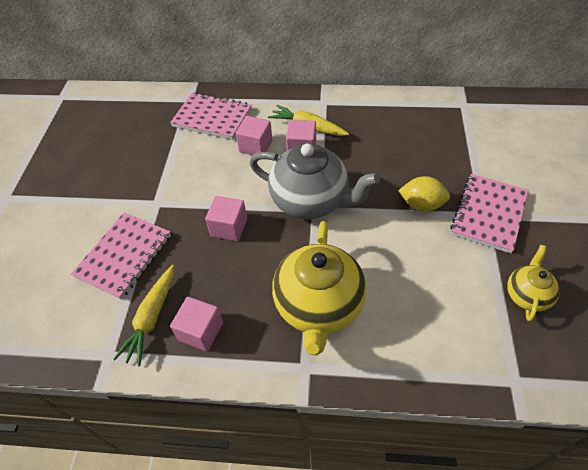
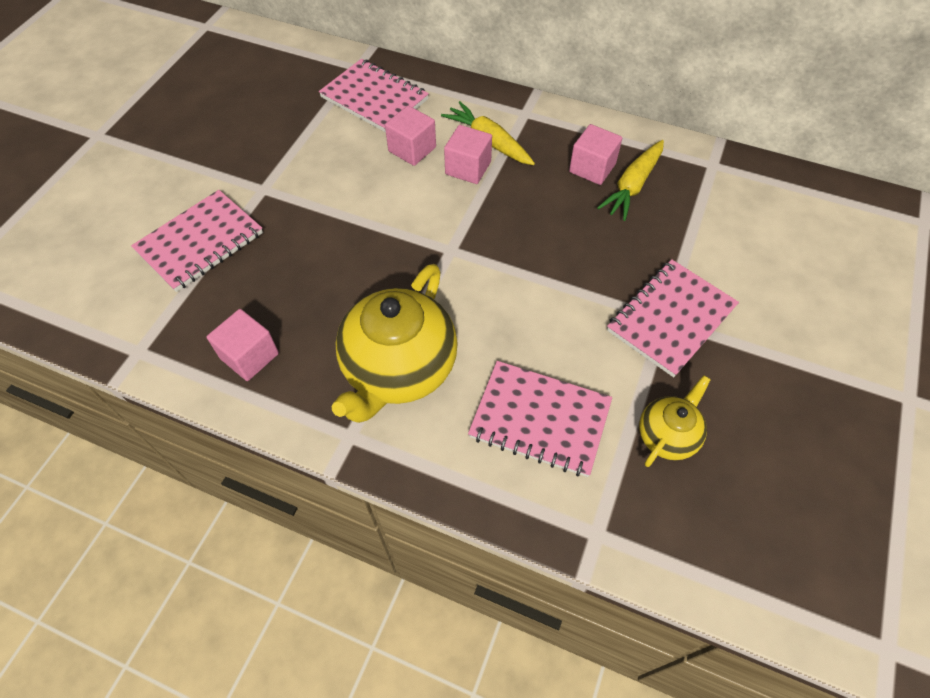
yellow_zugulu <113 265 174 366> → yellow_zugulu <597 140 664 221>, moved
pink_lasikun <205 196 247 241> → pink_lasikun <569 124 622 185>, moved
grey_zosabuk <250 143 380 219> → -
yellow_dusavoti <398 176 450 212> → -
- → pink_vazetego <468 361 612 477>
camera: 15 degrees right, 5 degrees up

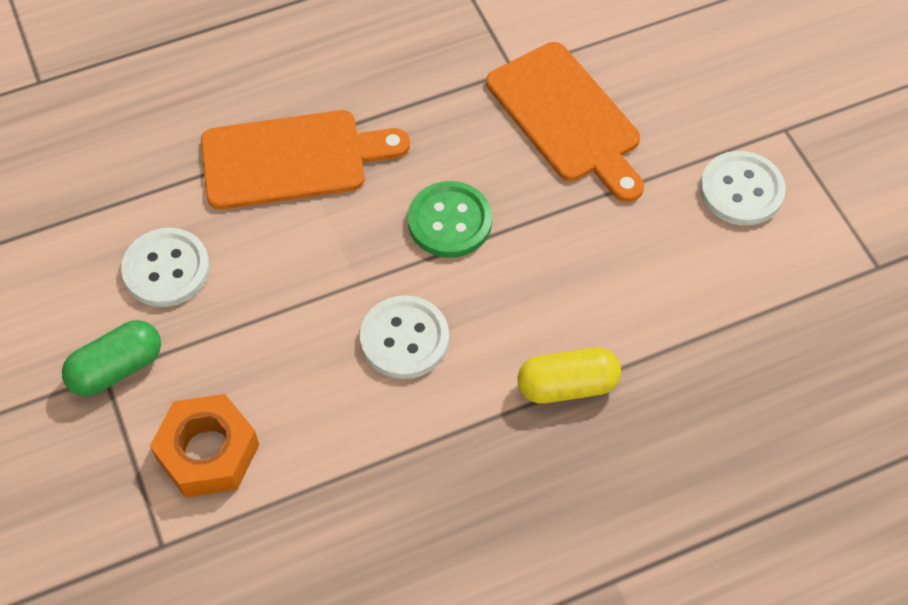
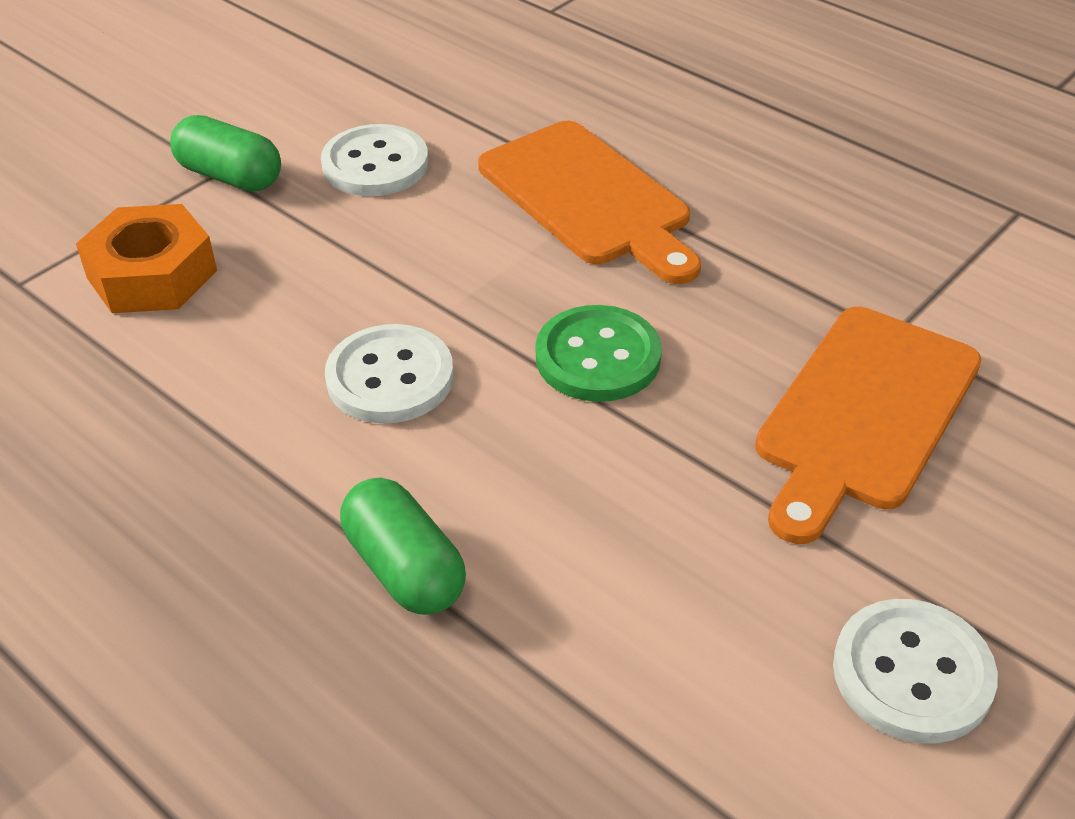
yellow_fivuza <517 348 621 403> → green_fivuza <340 477 466 615>
camera: 65 degrees right, 15 degrees down

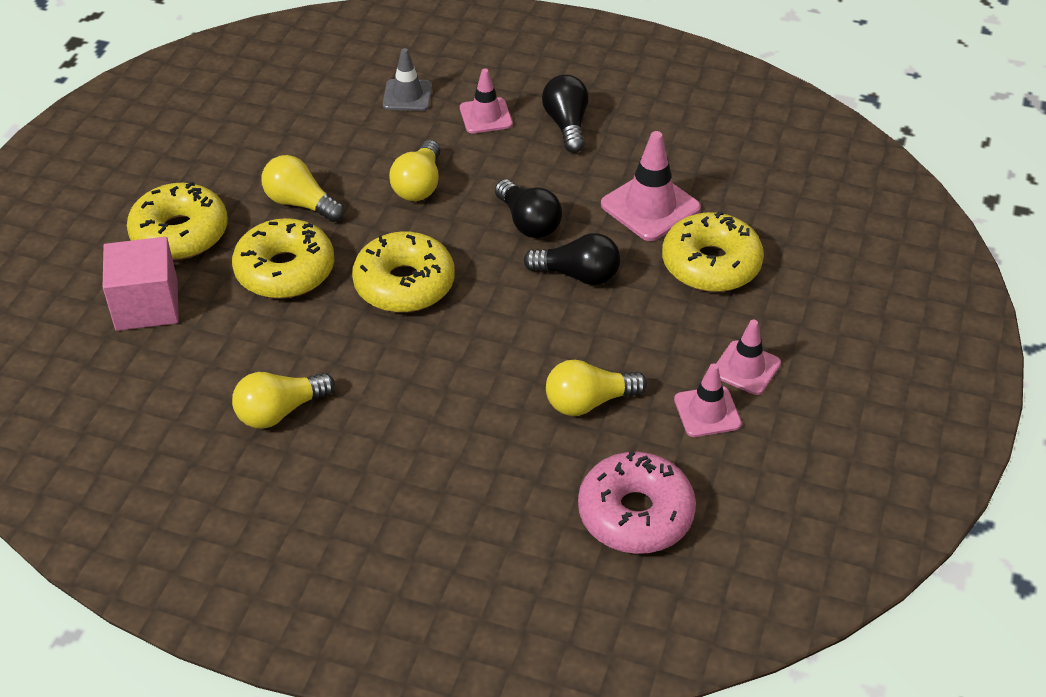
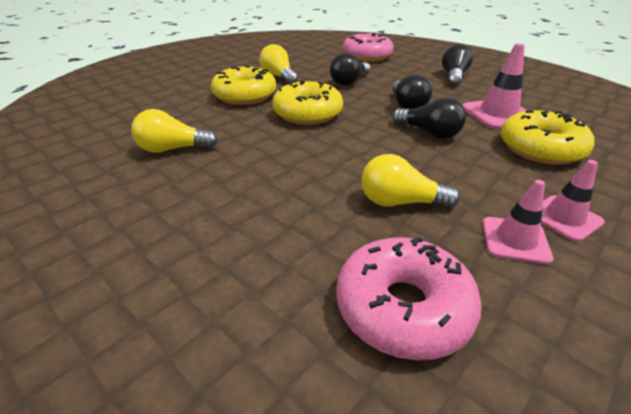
pink_lasikun <103 237 179 331> → -
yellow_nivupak <127 182 228 260> → -
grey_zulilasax <383 48 432 111> → pink_nivupak <343 32 394 62>
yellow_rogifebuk <389 140 440 201> → black_rogifebuk <330 53 370 86>
pink_zulilasax <460 68 513 134> → -
camera: 25 degrees right, 10 degrees down

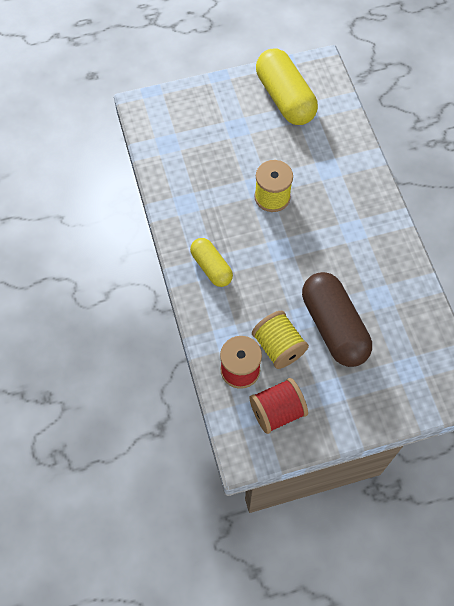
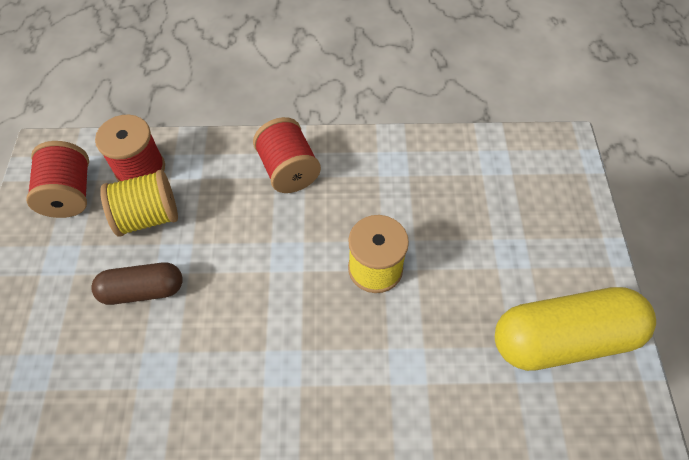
yellow_fivuza <190 238 233 287> → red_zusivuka <253 117 321 193>
brown_fivuza <302 272 372 367> → brown_fivuza <91 263 183 305>, x0.58
camera: 105 degrees right, 5 degrees down

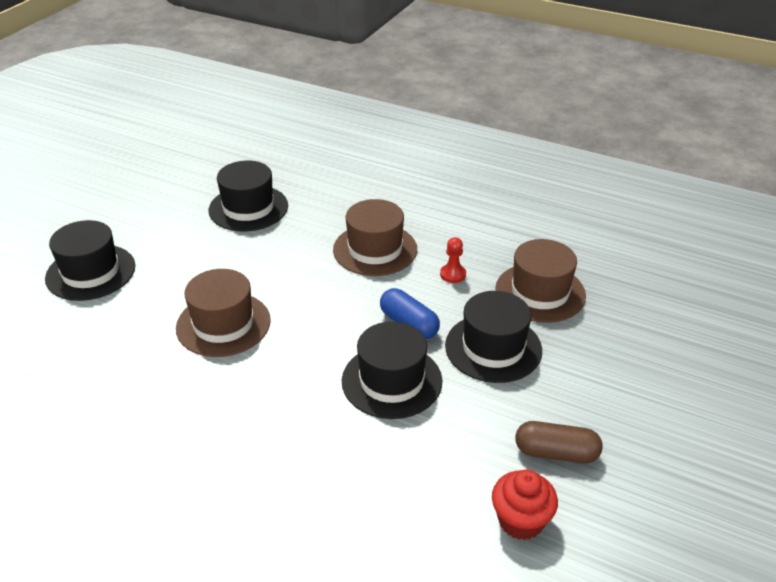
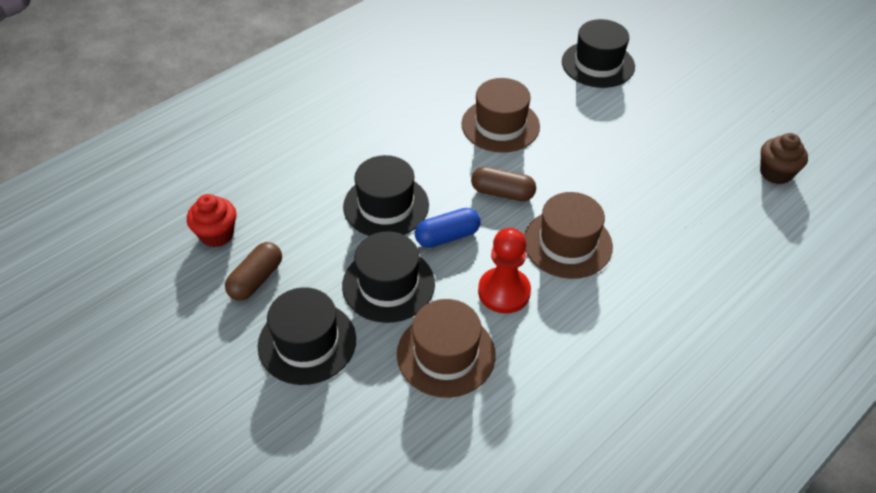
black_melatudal <209 161 288 231> → black_melatudal <258 287 356 385>, moved
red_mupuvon <440 237 466 283> → red_mupuvon <478 228 531 314>, x1.89
- → brown_fivuza <471 167 536 201>
- → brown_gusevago <760 133 808 184>
camera: 110 degrees right, 10 degrees up

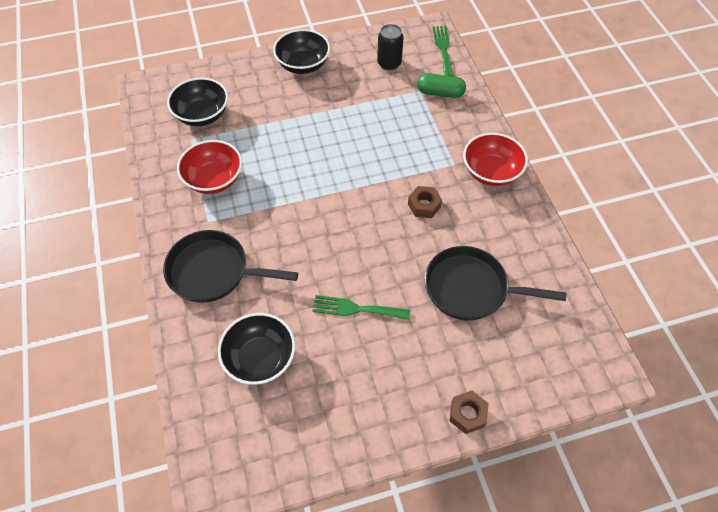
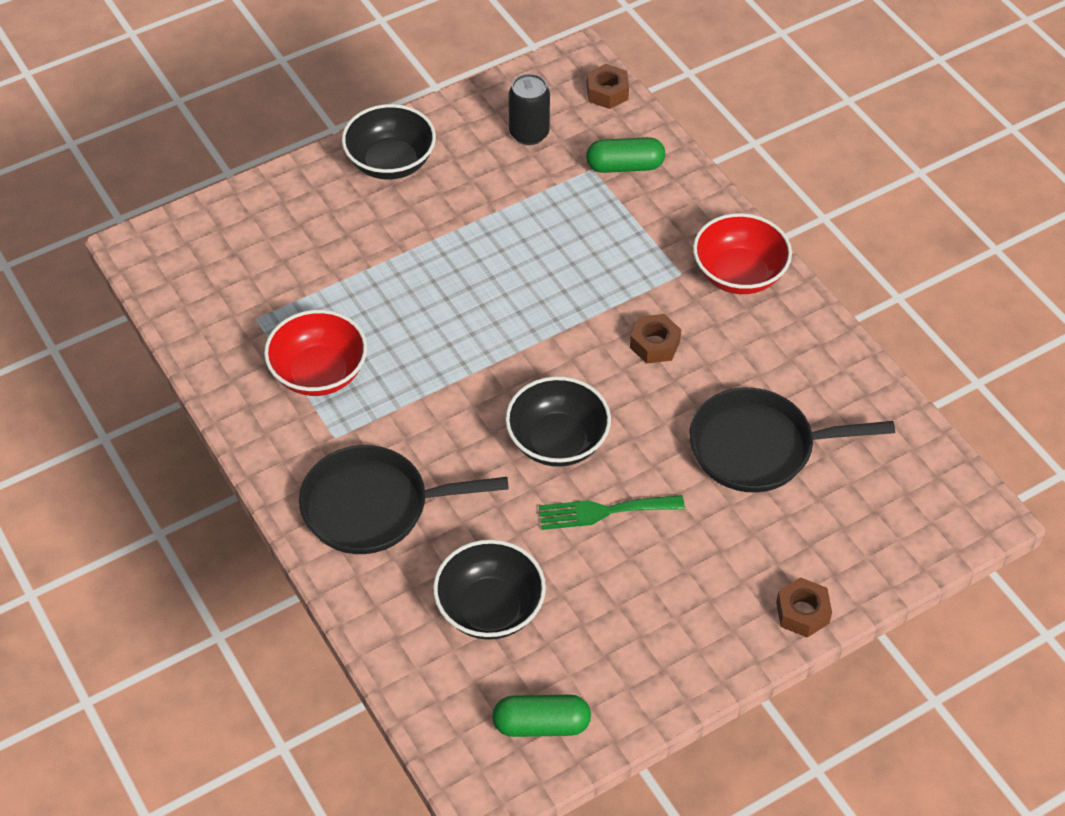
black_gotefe <167 78 228 126> → black_gotefe <505 376 611 467>, moved
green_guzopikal <433 26 453 76> → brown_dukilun <587 64 629 109>
- → green_fivuza <492 695 591 737>
camera: 15 degrees left, 5 degrees down

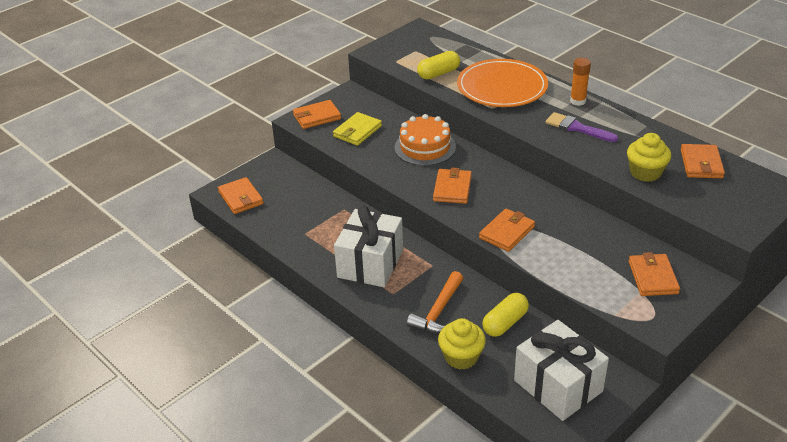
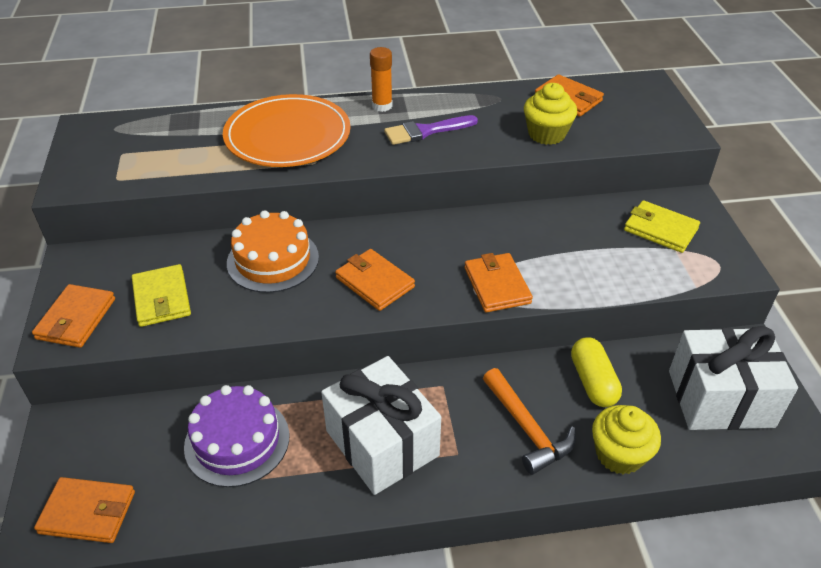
yellow_fivuza <417 51 460 79> → -
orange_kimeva <629 252 680 296> → yellow_kimeva <624 200 700 253>
- → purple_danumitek <184 385 289 487>
camera: 55 degrees left, 5 degrees up

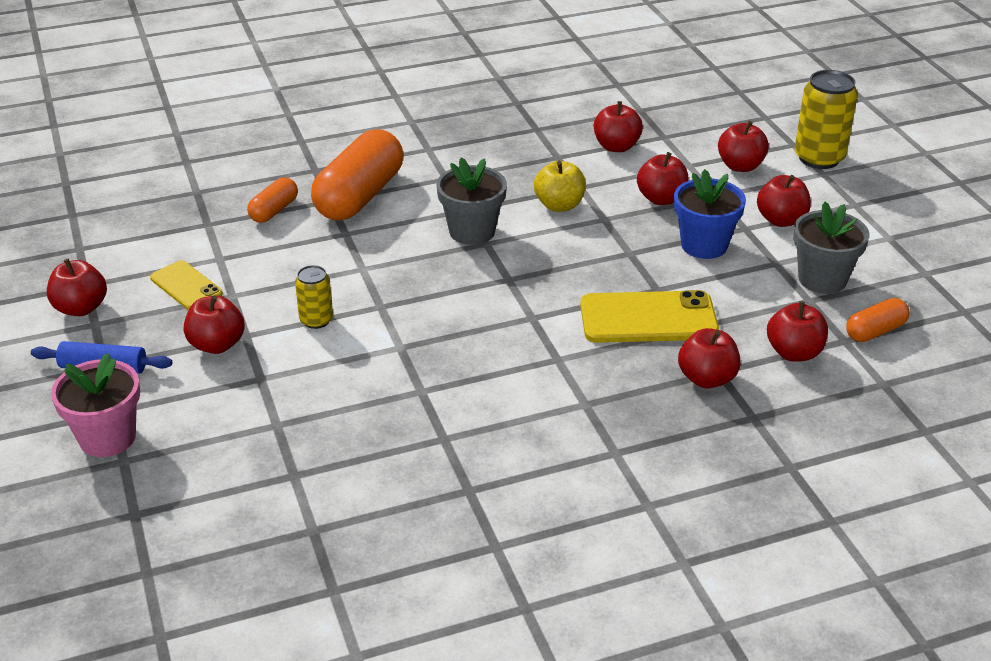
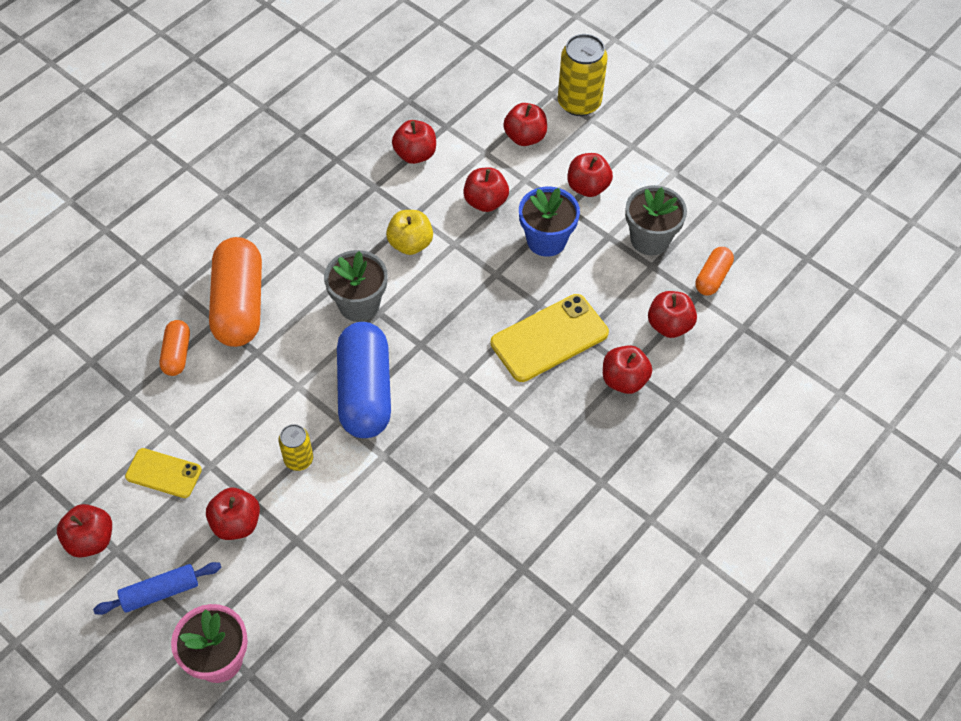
- → blue_fivuza <337 322 391 438>
camera: 30 degrees left, 20 degrees up

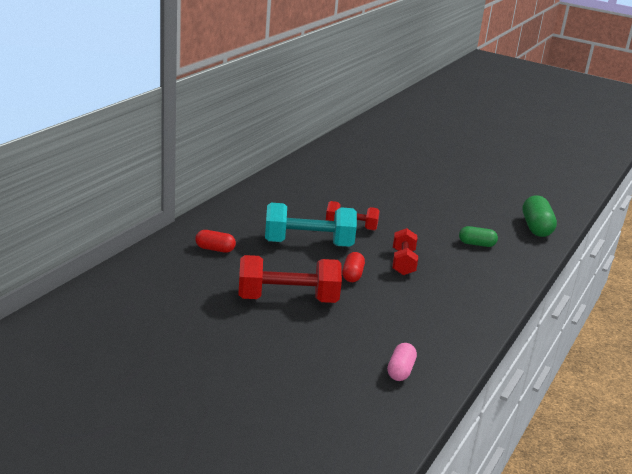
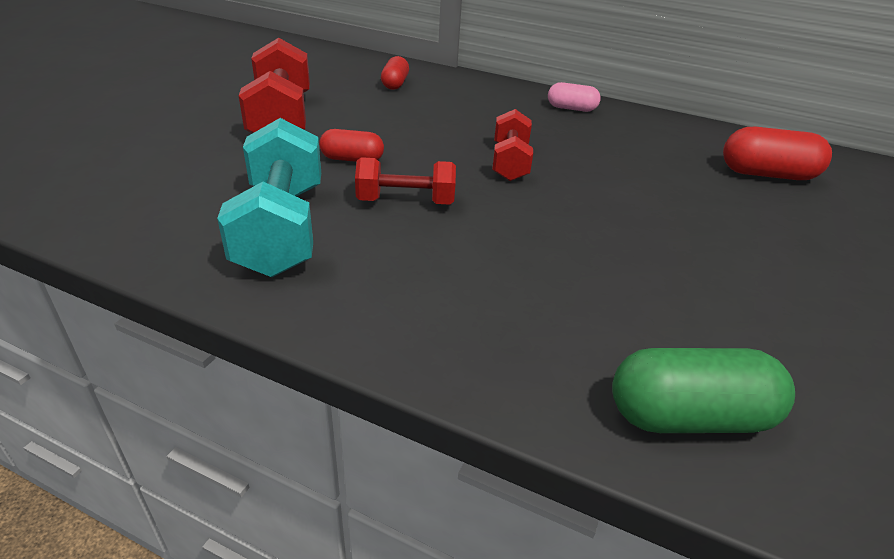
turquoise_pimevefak <265 203 357 247> → turquoise_pimevefak <217 118 321 277>, moved
pink_fivuza <387 343 417 381> → pink_fivuza <548 82 601 112>, moved
green_fivuza <459 226 498 247> → -
- → red_fivuza <723 126 832 180>
camera: 85 degrees right, 10 degrees up

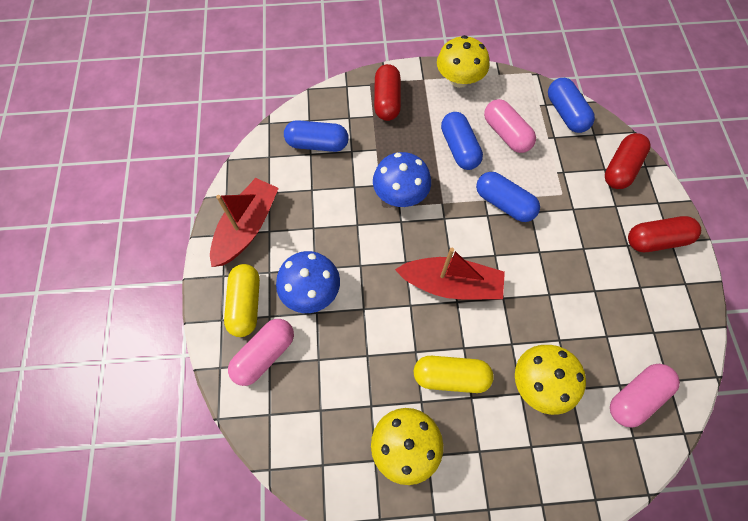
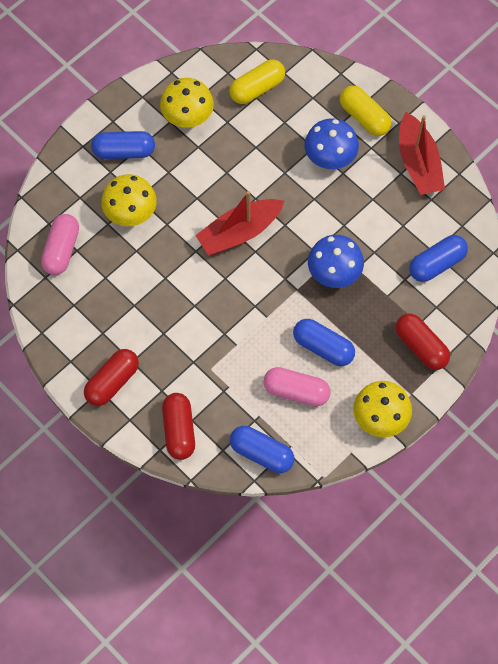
pink_fivuza <228 319 294 386> → -
yellow_fivuza <414 356 494 393> → yellow_fivuza <229 59 285 104>, moved
blue_fivuza <476 172 540 222> → blue_fivuza <91 131 155 159>, moved
camera: 140 degrees right, 0 degrees up

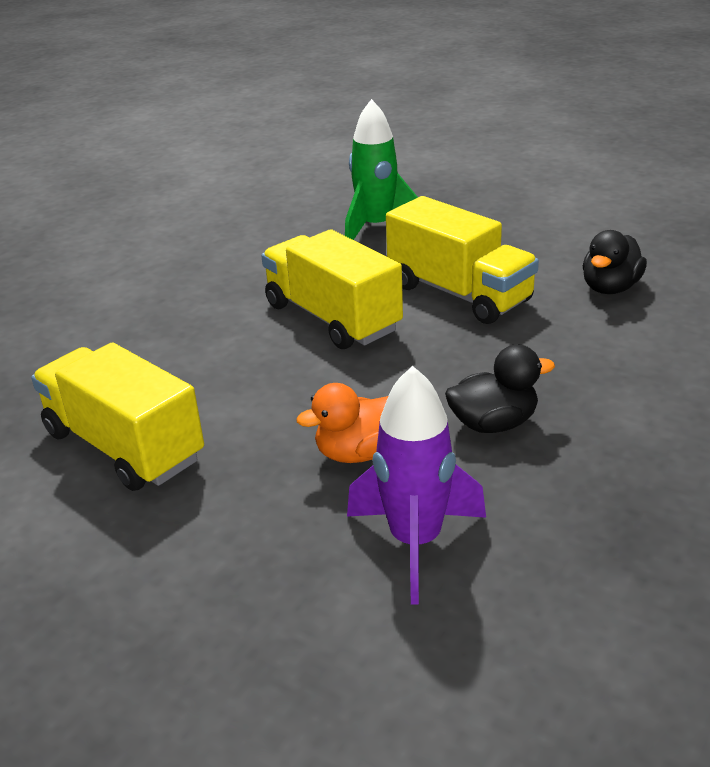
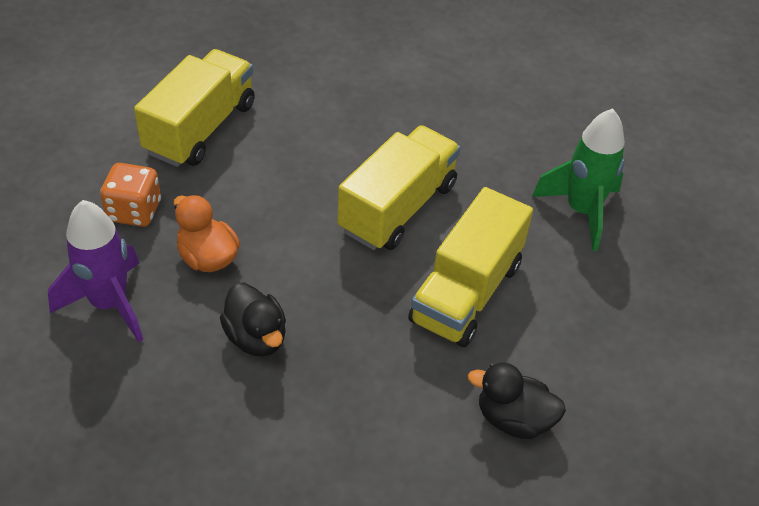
- → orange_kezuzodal <100 163 161 227>
camera: 70 degrees right, 15 degrees up

